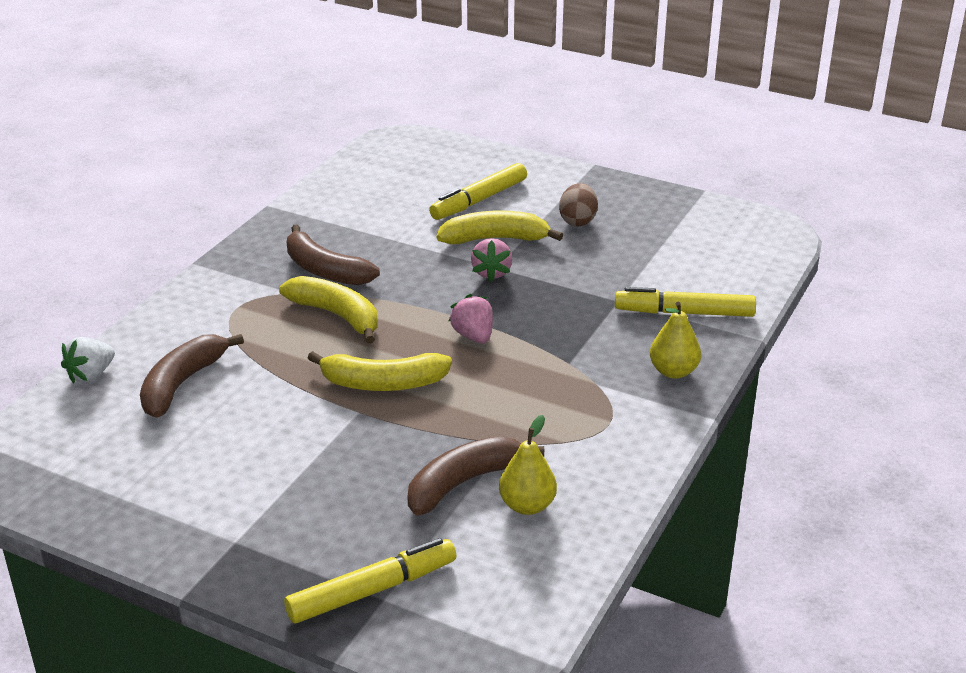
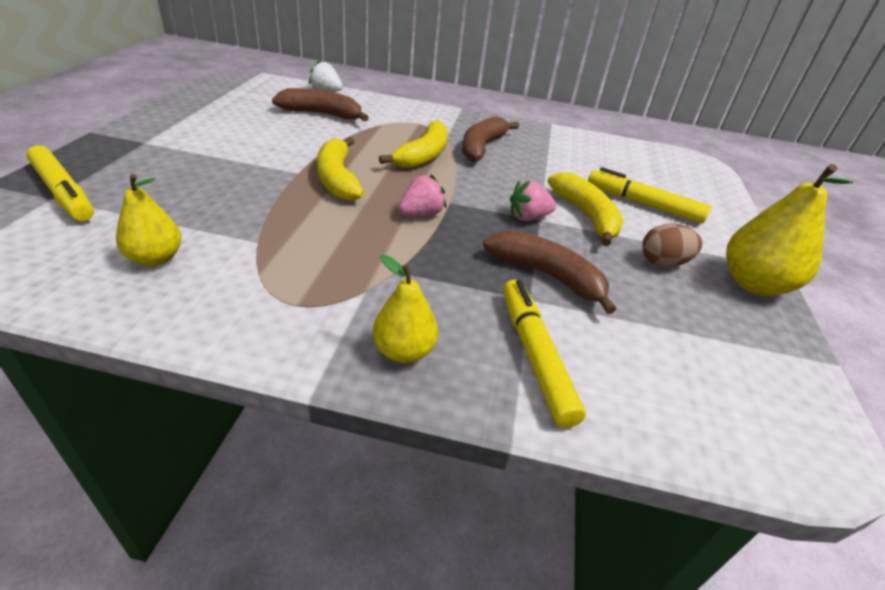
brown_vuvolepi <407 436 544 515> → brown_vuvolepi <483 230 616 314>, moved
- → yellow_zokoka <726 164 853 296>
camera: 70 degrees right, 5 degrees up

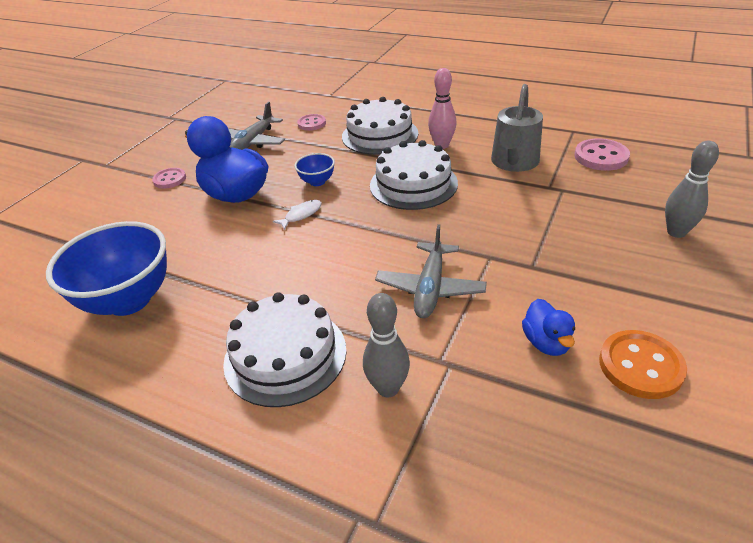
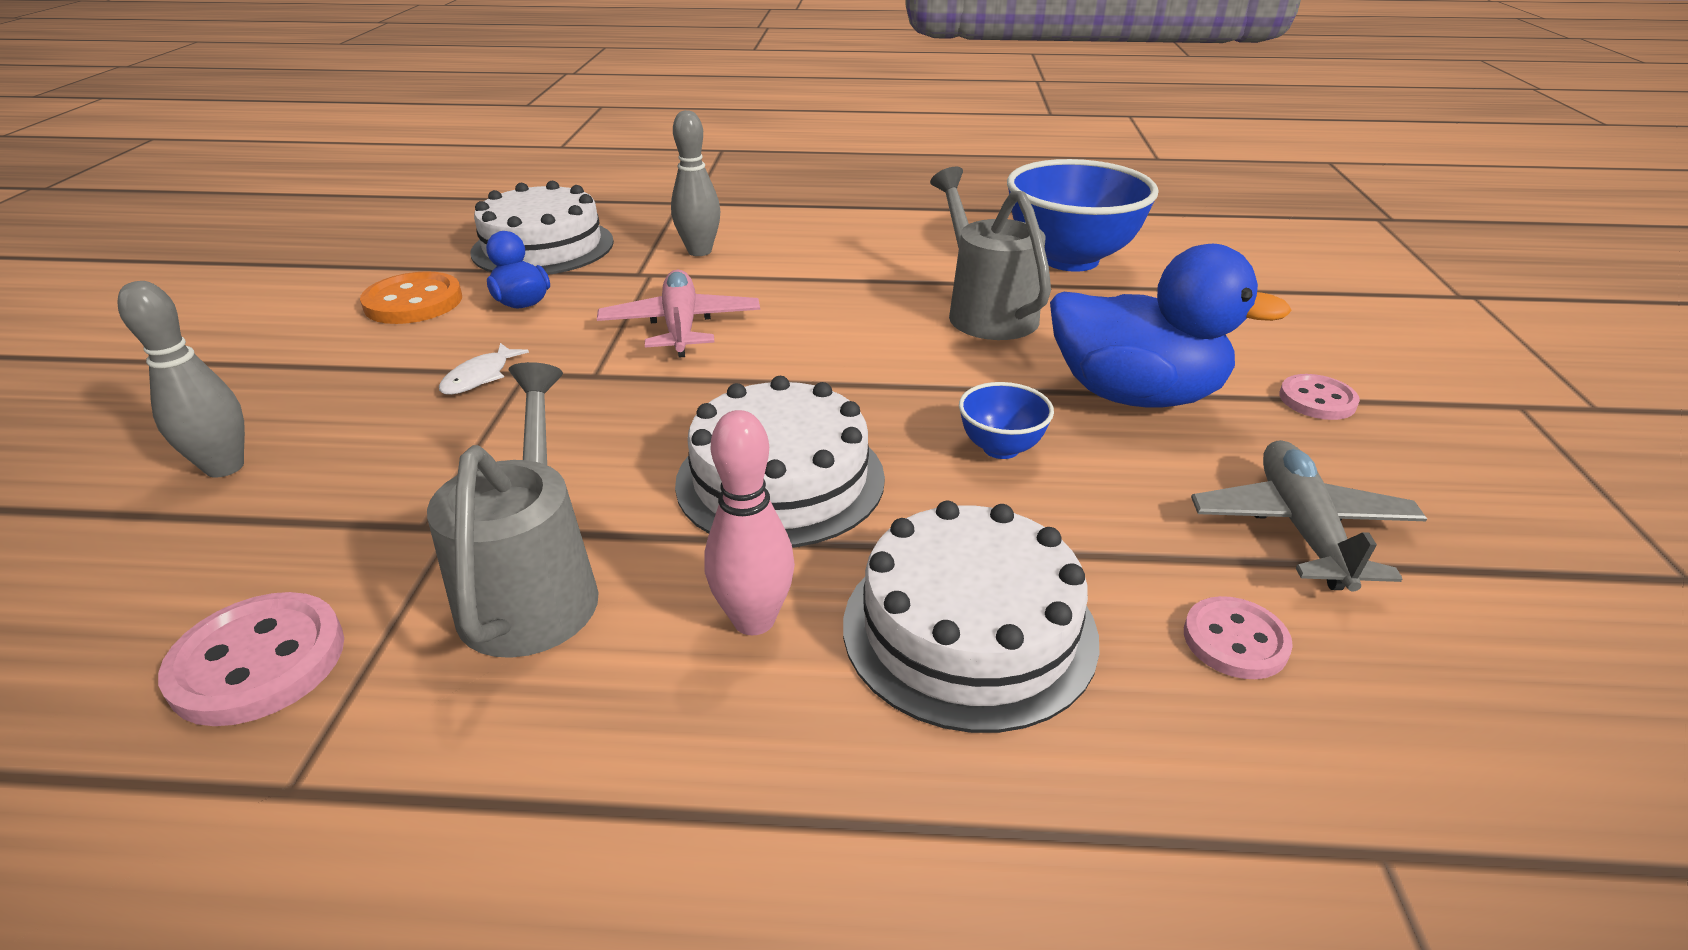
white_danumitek <223 292 346 407> → white_danumitek <470 181 614 275>, moved
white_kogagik <273 200 322 230> → white_kogagik <439 343 529 395>, moved
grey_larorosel <375 224 487 318> → pink_larorosel <597 270 760 358>
- → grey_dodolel <930 167 1051 340>
camera: 155 degrees right, 5 degrees down

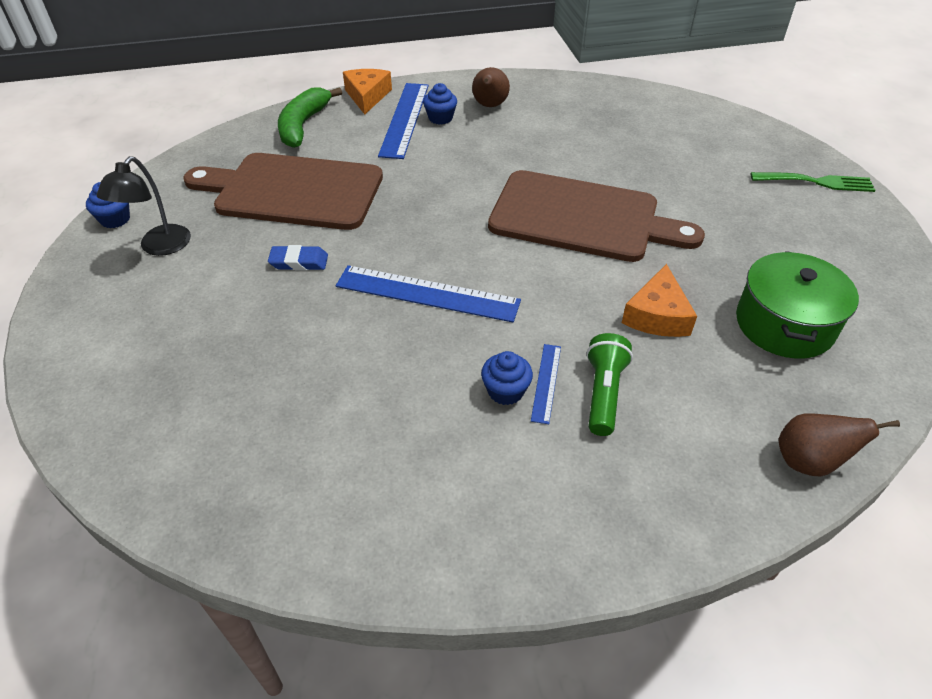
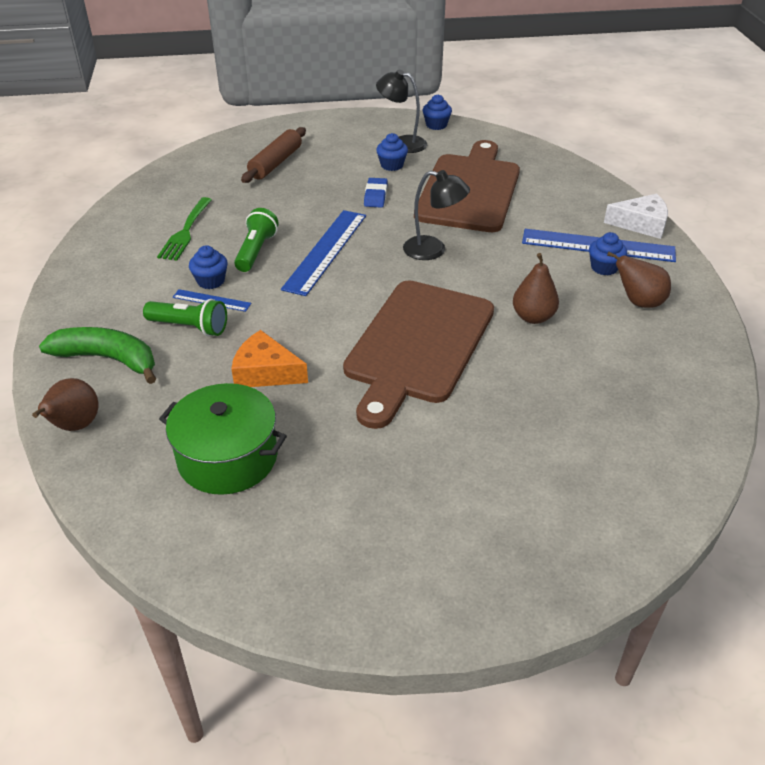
green_vuvolepi <278 87 342 148> → green_vuvolepi <39 327 156 384>, moved
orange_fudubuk <343 69 392 115> → white_fudubuk <604 194 668 239>
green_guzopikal <751 172 875 192> → green_guzopikal <157 197 212 260>, moved
- → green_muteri <234 208 279 272>
- → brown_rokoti <241 127 306 183>
- → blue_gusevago <376 133 408 171>
- → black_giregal <403 170 470 260>
- → brown_zokoka <513 253 559 324>
camera: 95 degrees right, 5 degrees down

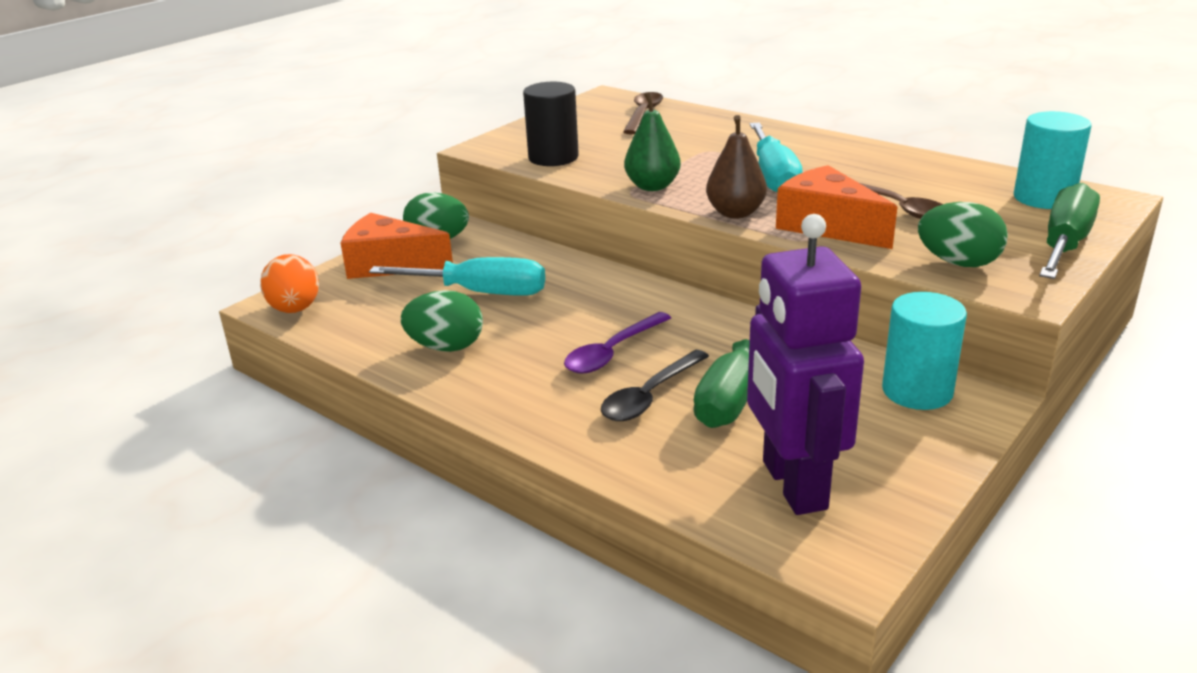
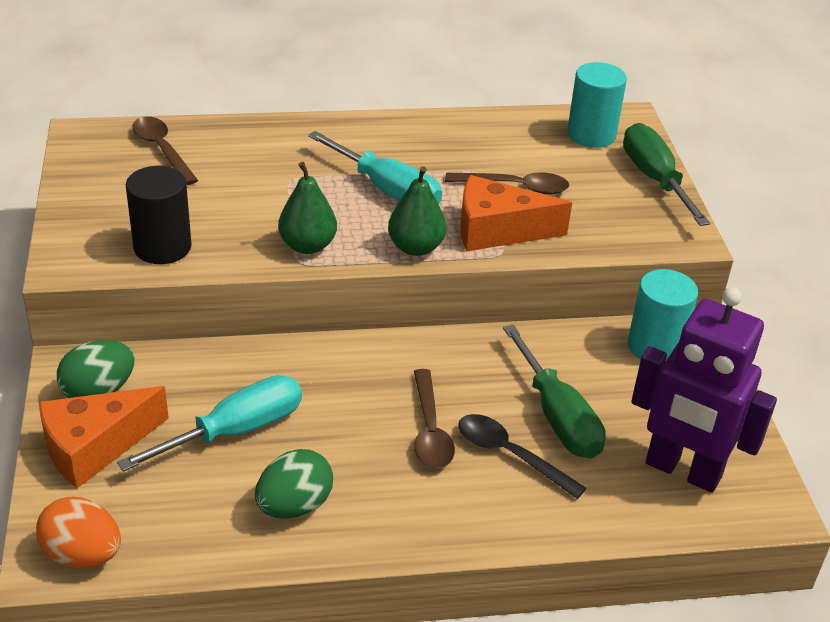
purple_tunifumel <564 312 671 373> → brown_tunifumel <414 369 455 468>
black_tunifumel <601 350 709 421> → black_tunifumel <459 414 587 499>, 135 degrees clockwise
brown_zokoka <706 115 767 218> → green_zokoka <388 166 446 256>
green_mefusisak <918 202 1008 267> → -
camera: 50 degrees left, 10 degrees up

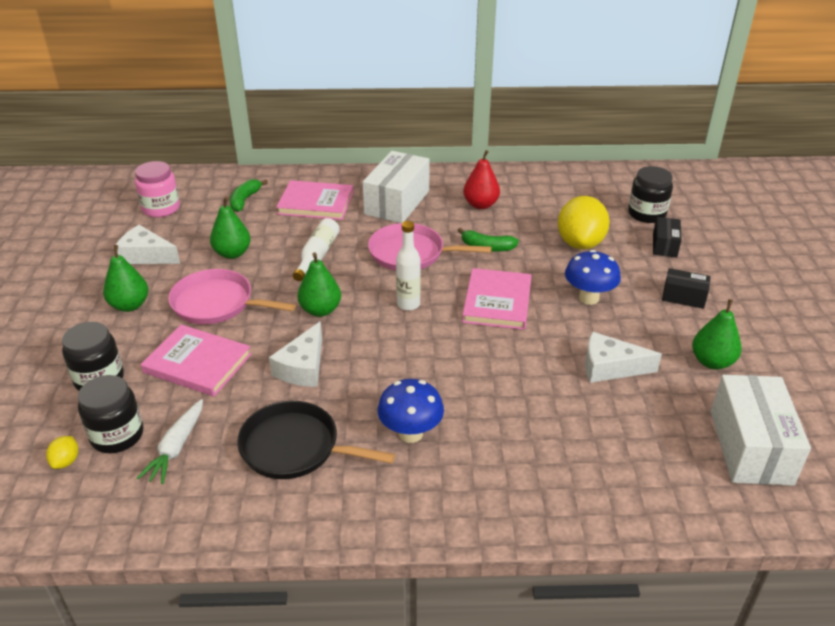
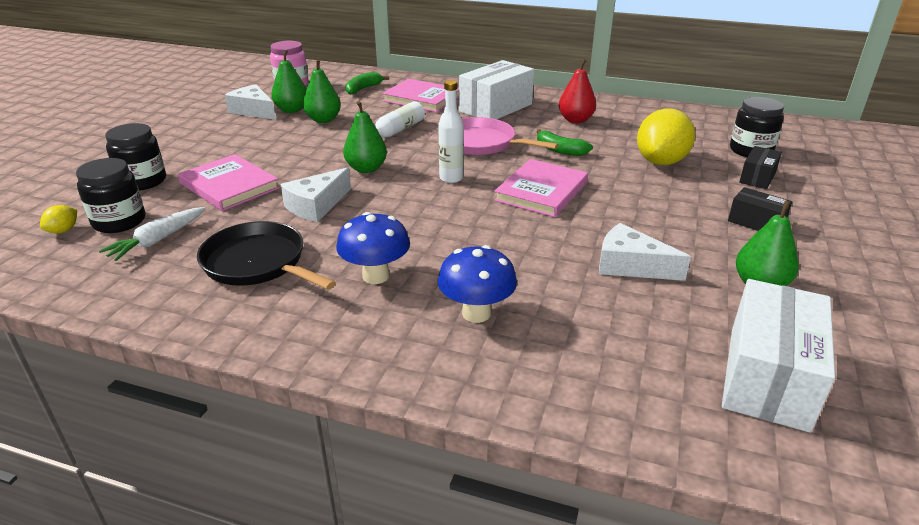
green_zokoka <103 245 148 312> → green_zokoka <271 50 307 113>, moved
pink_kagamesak <168 269 296 324> → -
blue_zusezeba <565 250 621 305> → blue_zusezeba <437 245 517 323>, moved
camera: 20 degrees right, 5 degrees down

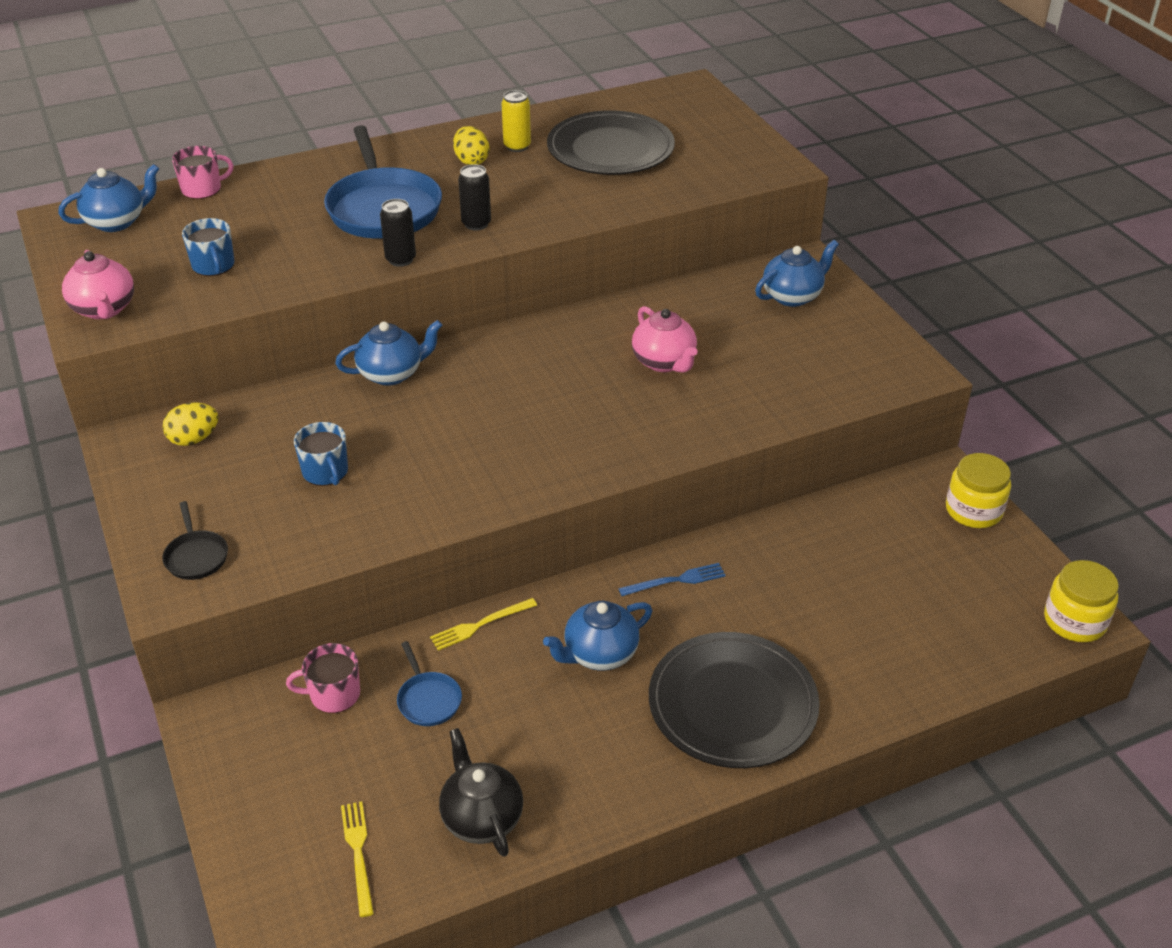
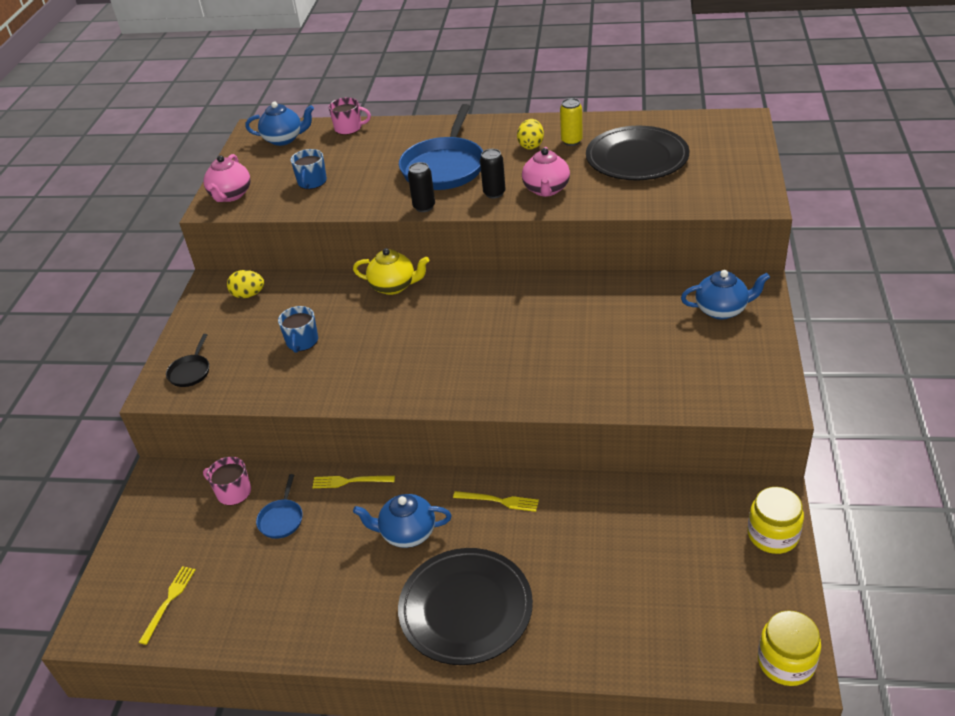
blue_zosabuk <335 320 442 386> → yellow_zosabuk <353 248 429 295>
black_zosabuk <439 728 523 857> → -
blue_guzopikal <618 563 726 596> → yellow_guzopikal <453 491 539 512>
pink_zosabuk <632 306 698 373> → pink_zosabuk <522 147 570 197>, moved
camera: 35 degrees right, 0 degrees up

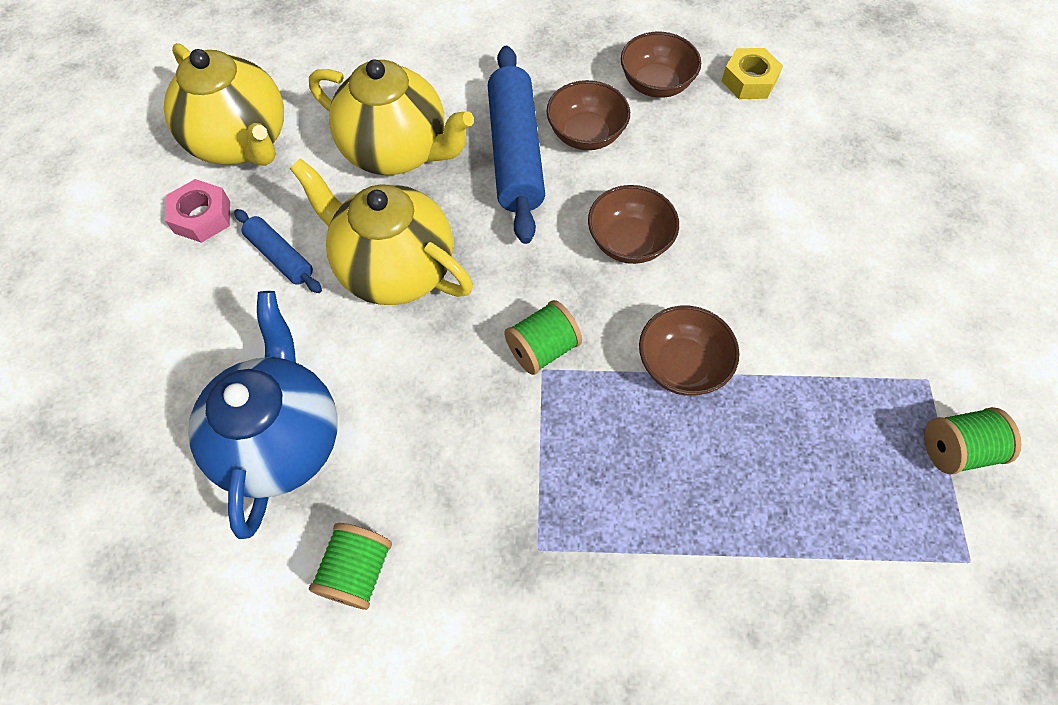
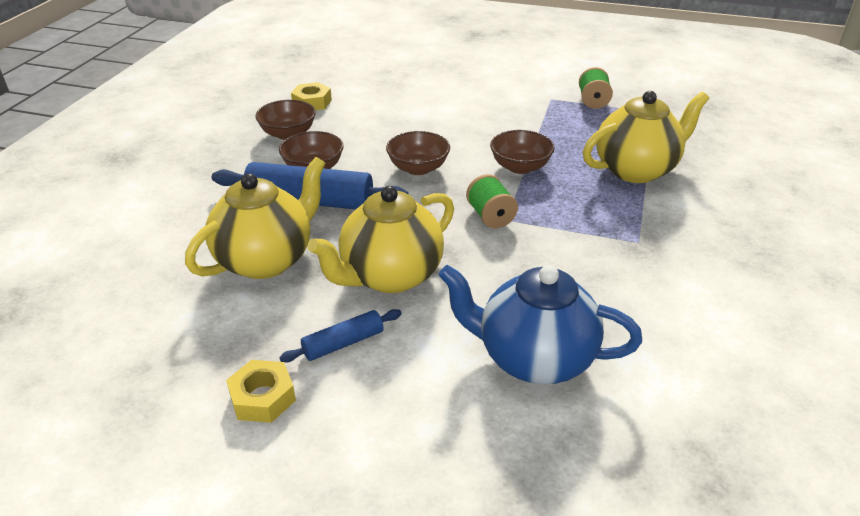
yellow_zosabuk <163 43 284 166> → yellow_zosabuk <583 91 709 183>, moved
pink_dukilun <165 179 230 243> → yellow_dukilun <226 360 296 423>
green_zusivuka <309 523 392 610> → -
camera: 75 degrees left, 25 degrees down

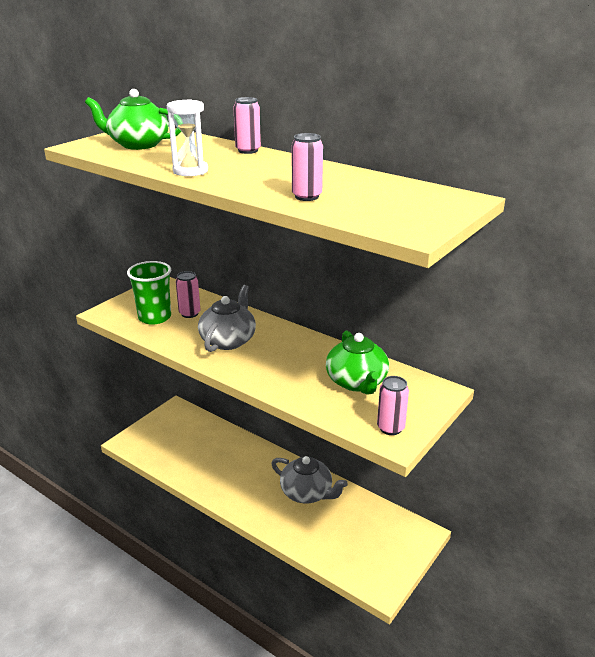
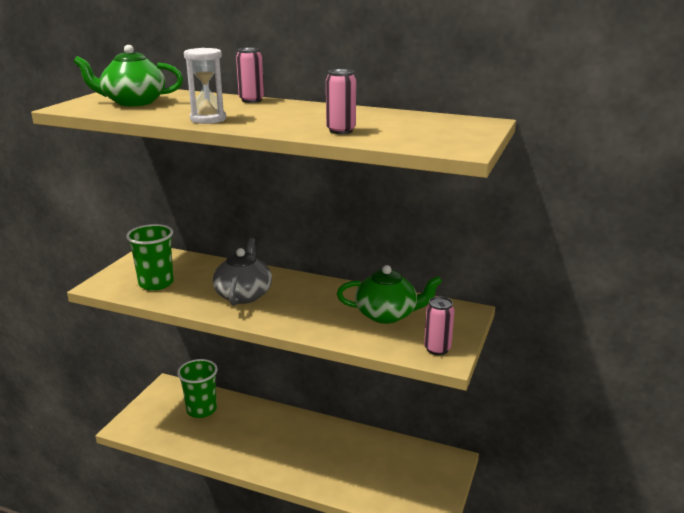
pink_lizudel <176 271 200 318> → -
grey_zosabuk <271 456 348 503> → -
green_zosabuk <326 331 389 395> → green_zosabuk <337 265 442 324>, 60 degrees counterclockwise
- → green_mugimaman <177 359 218 418>
camera: 15 degrees left, 5 degrees down

